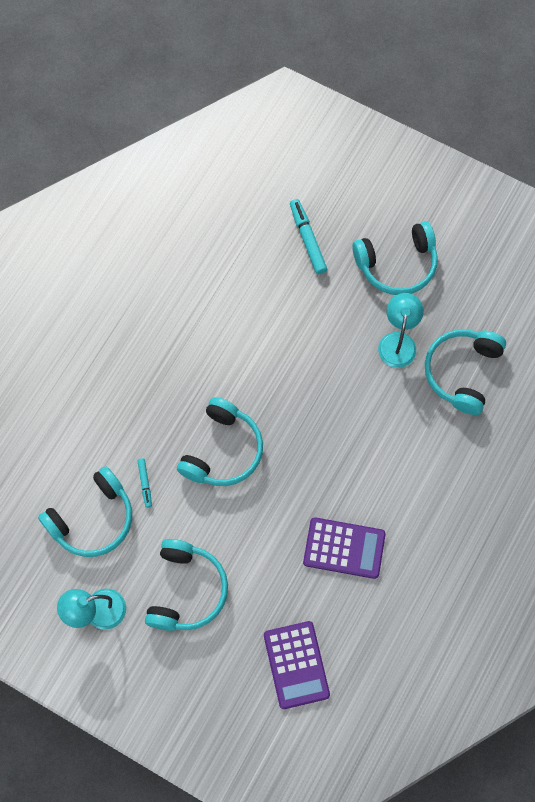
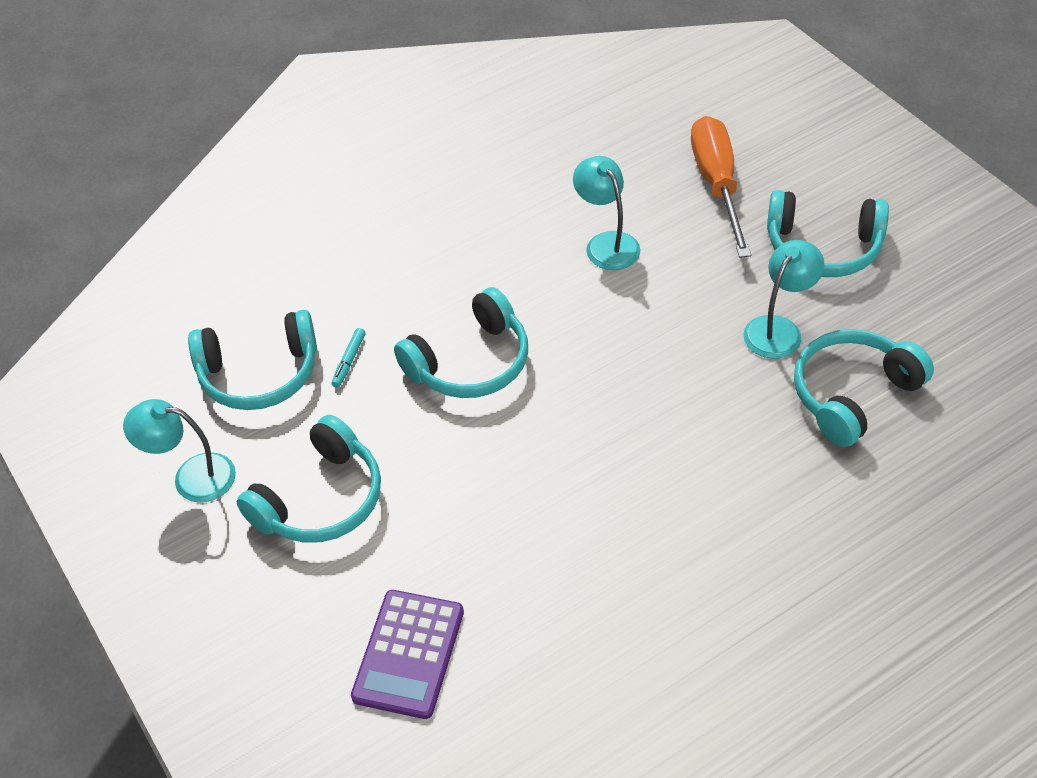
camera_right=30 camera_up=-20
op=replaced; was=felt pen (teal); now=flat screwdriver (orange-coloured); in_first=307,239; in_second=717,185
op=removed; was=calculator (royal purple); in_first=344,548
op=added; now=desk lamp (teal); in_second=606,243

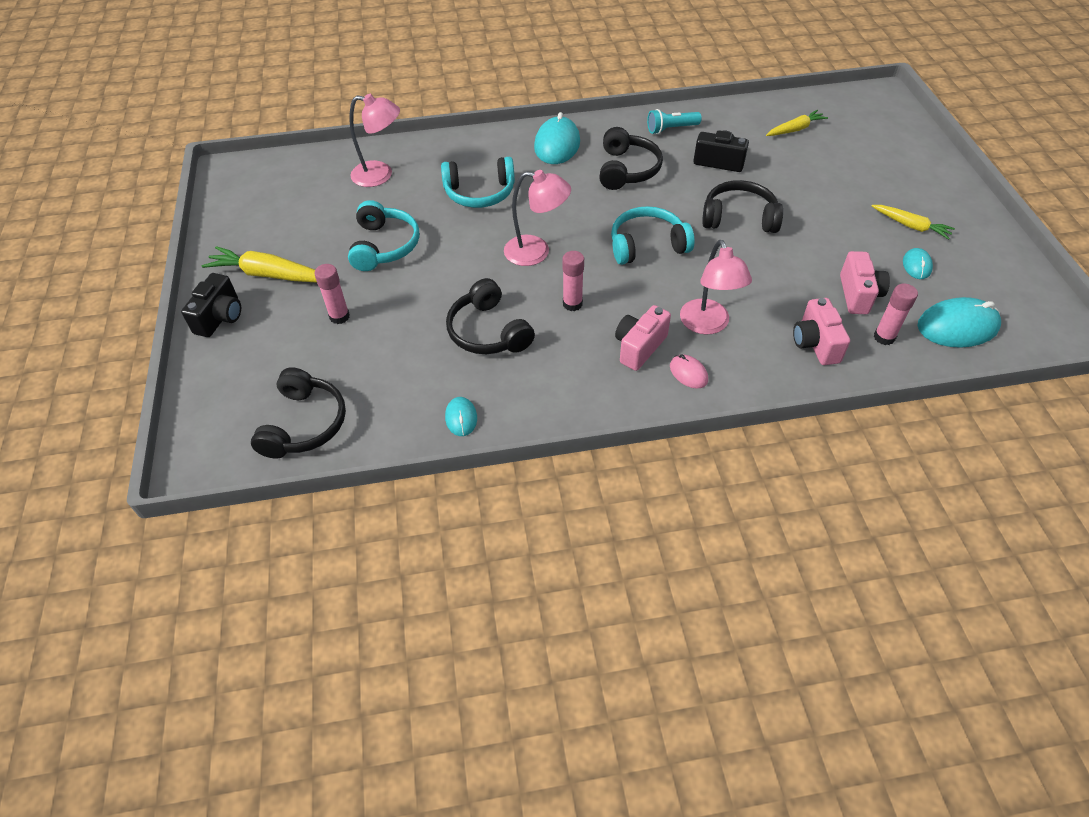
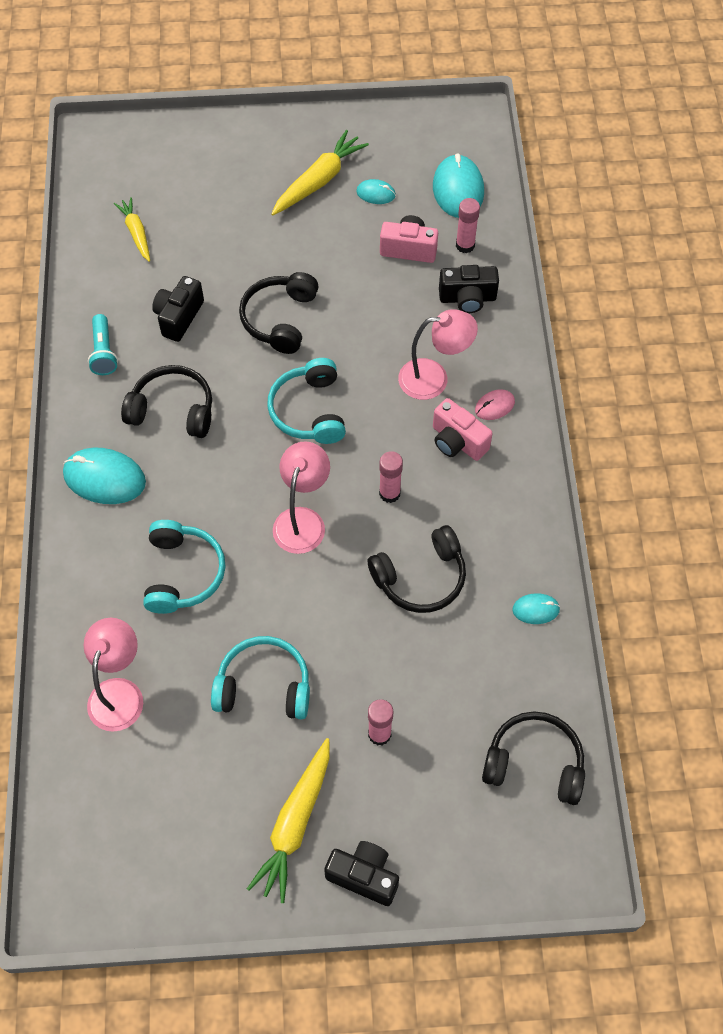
camera_right=-85 camera_up=10
op=resized; was=carrot (golden); in_first=911,226; in_second=319,181; ratio=1.59
op=recoloured; was=camera (pink); now=camera (black); in_first=815,344; in_second=467,298

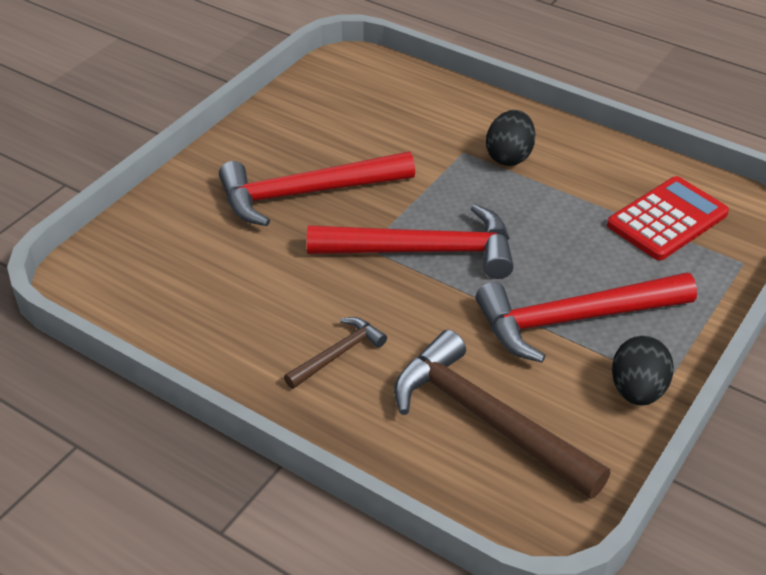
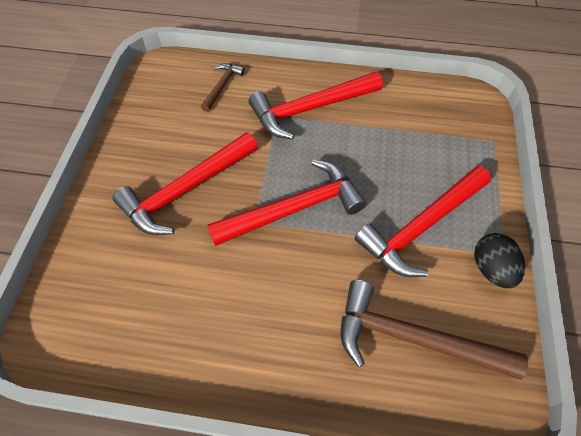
camera_right=-25 camera_up=15
op=replaced; was=egg (black); now=carpenter's hammer (red); in_first=509,156; in_second=309,109
op=removed; was=calculator (red); in_first=667,219
op=moved; was=carpenter's hammer (russet); in_first=338,354; in_second=222,86

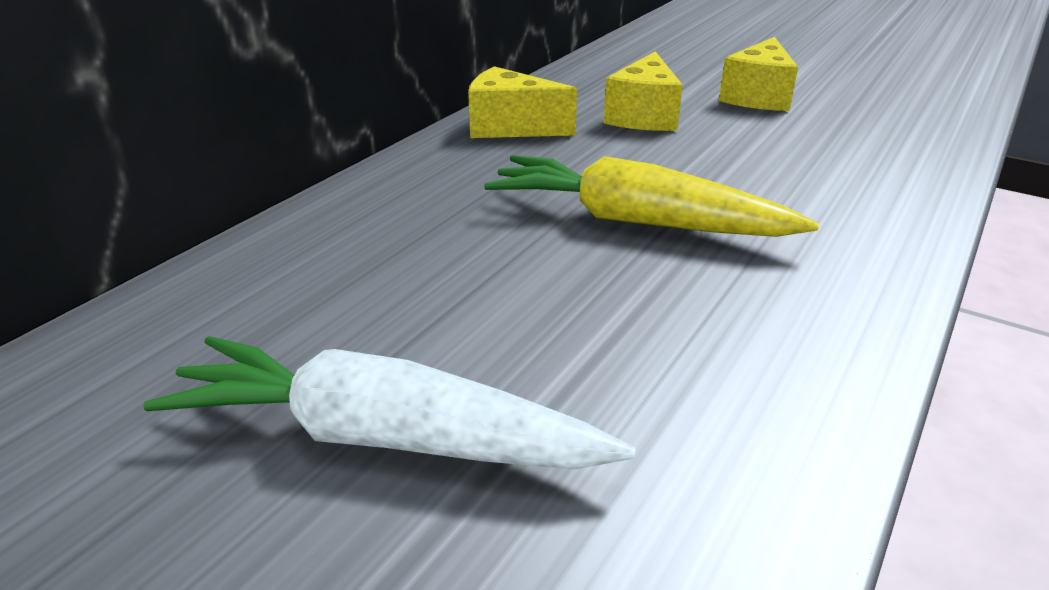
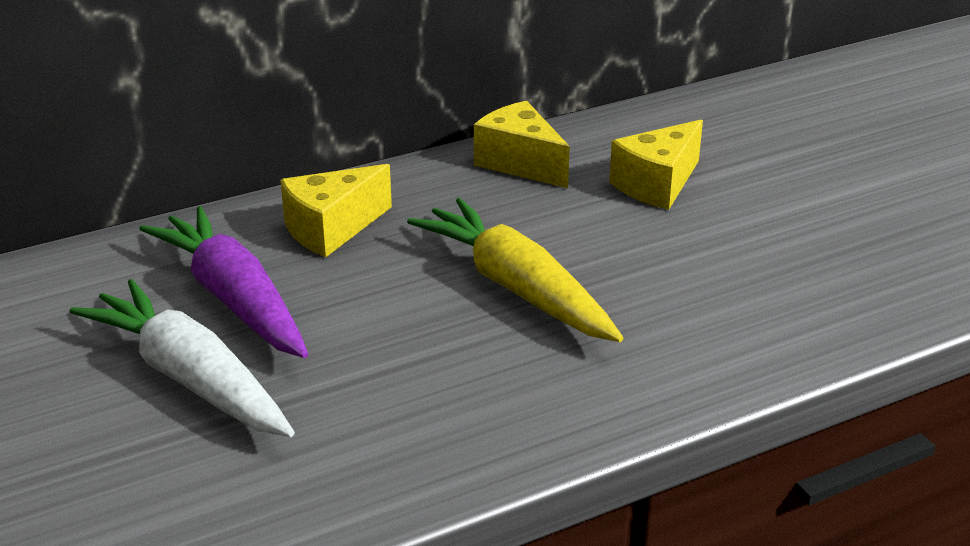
camera_right=30 camera_up=0
op=moved; was=cheese (golden); in_first=758,97; in_second=331,229
op=added; now=carrot (royal purple); in_second=234,299

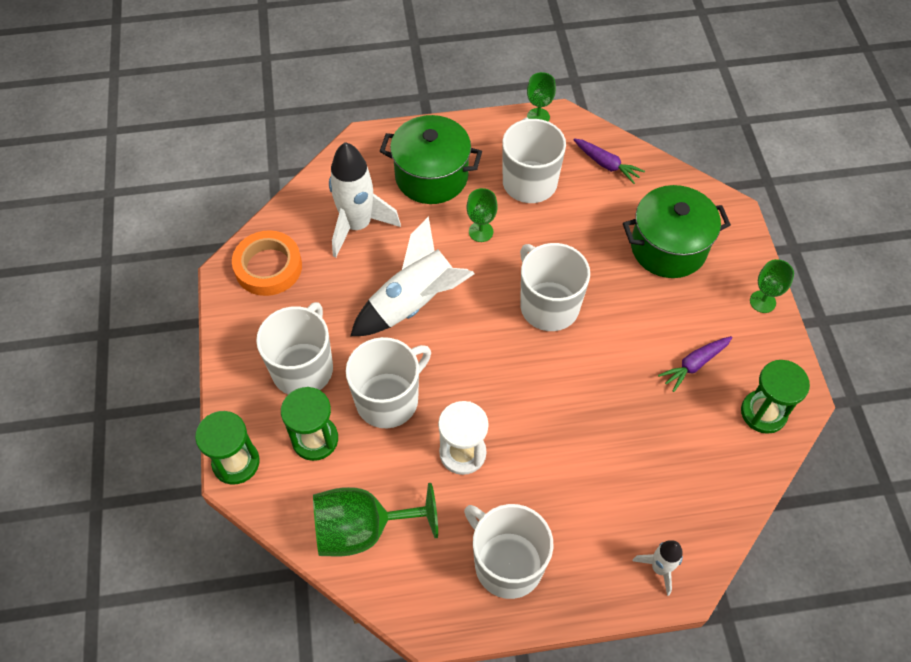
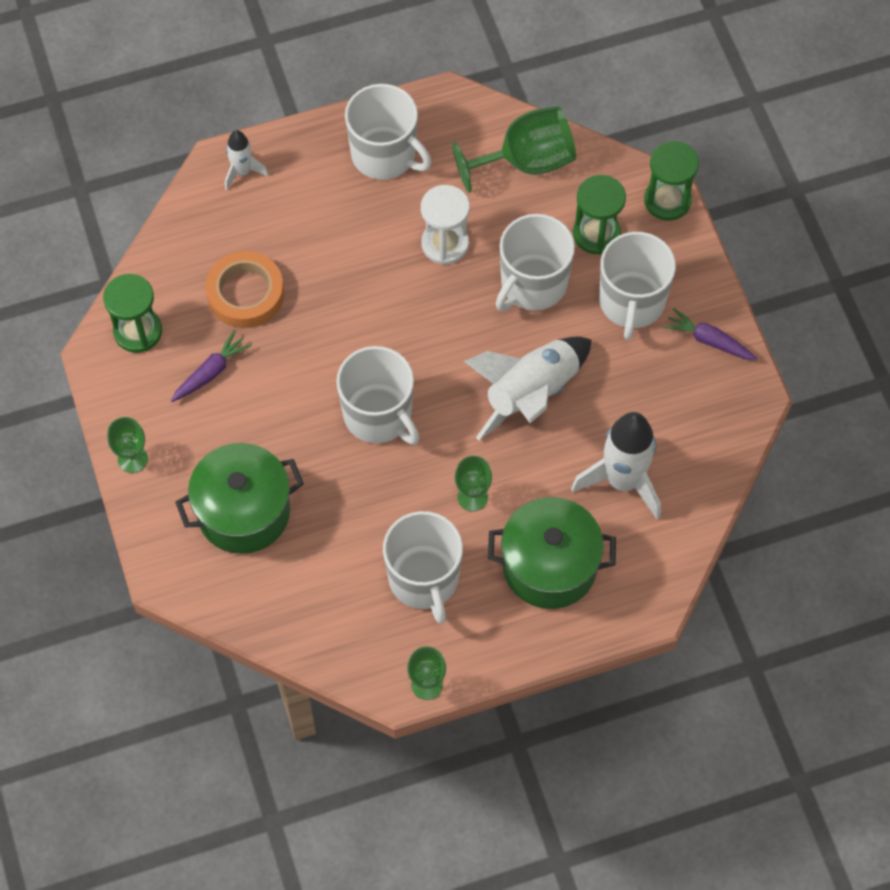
camera_right=170 camera_up=5
op=moved; was=carrot (royal purple); in_first=606,164; in_second=709,341
op=moved; was=roll of tape (orange-coloured); in_first=268,267; in_second=245,293

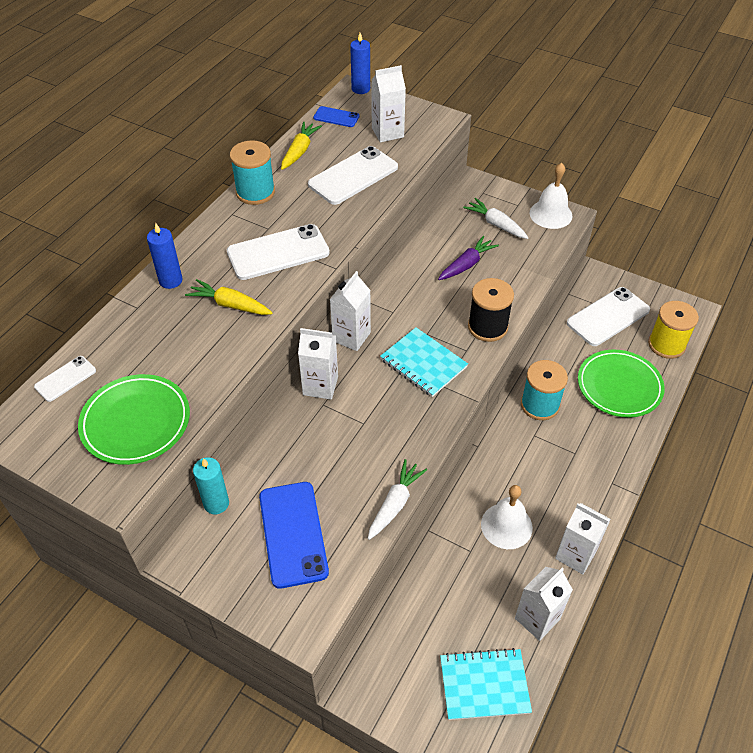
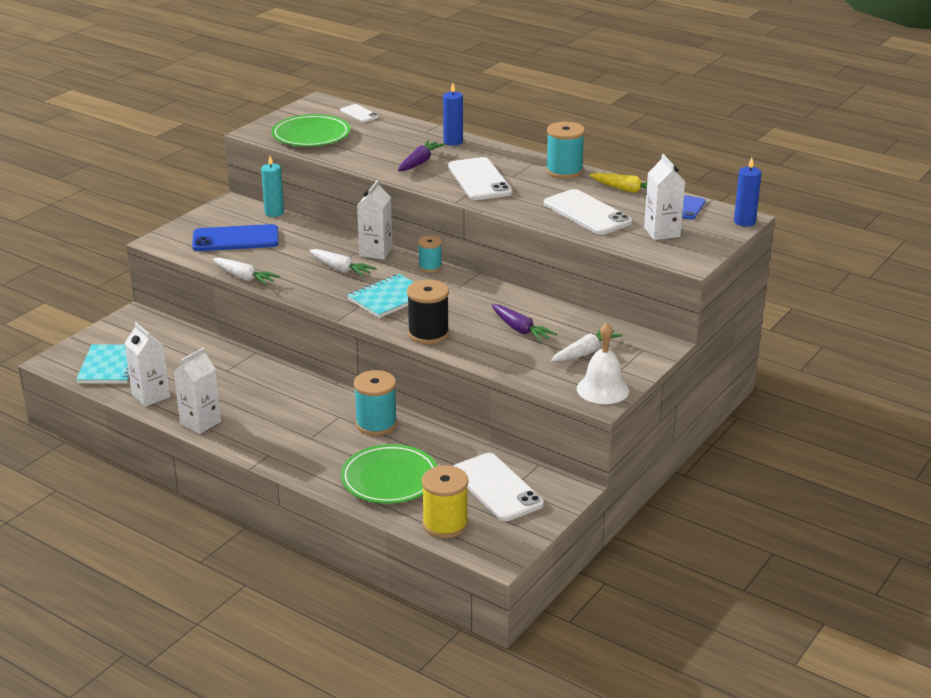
camera_right=95 camera_up=-20
op=replaced; was=milk carton (white); now=spool (teal); in_first=351,337; in_second=430,267
op=recoloured; was=carrot (golden); now=carrot (royal purple); in_first=230,305; in_second=419,162
op=removed; was=bell (white); in_first=506,526
op=added; now=carrot (white); in_second=341,269

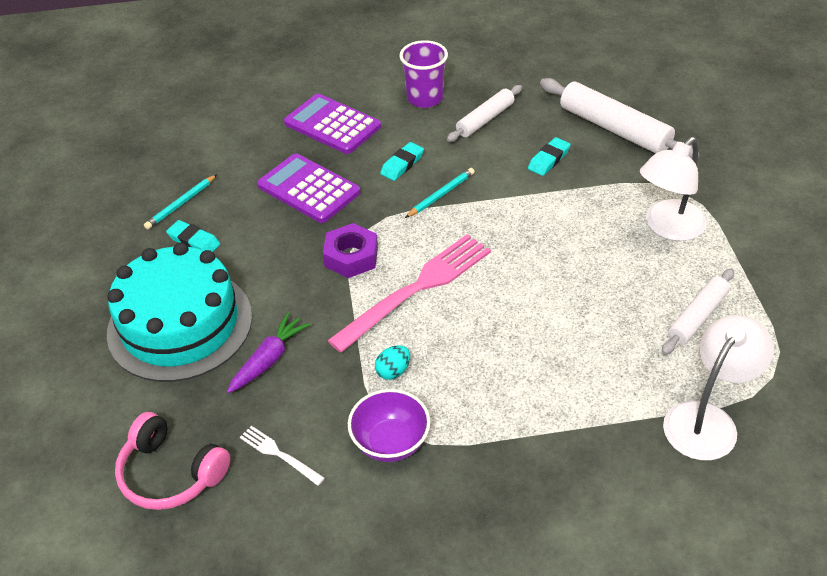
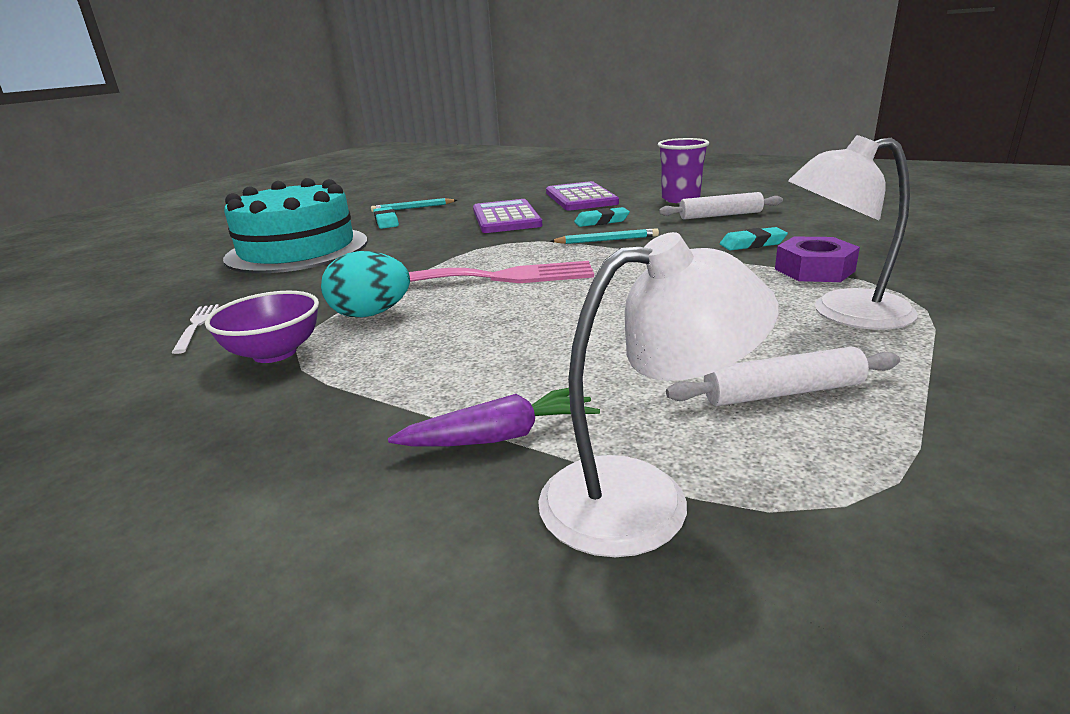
camera_right=40 camera_up=-20
op=removed; was=rolling pin (white); in_first=614,129
op=moved; was=nut (royal purple); in_first=351,257; in_second=814,270
op=moved; was=carrot (royal purple); in_first=269,359; in_second=501,436
op=resized; was=egg (teal); in_first=393,371; in_second=371,314; ratio=1.76
op=removed; was=headset (pink); in_first=170,474

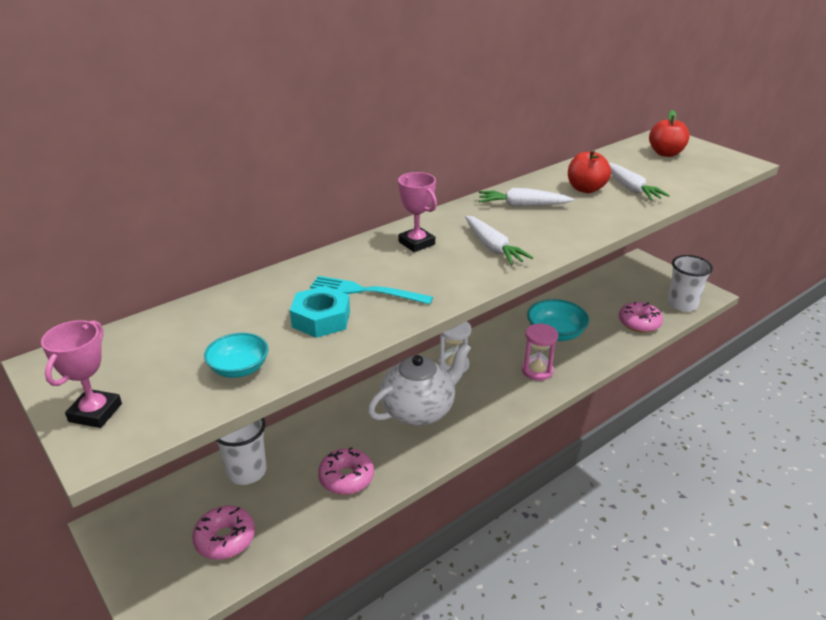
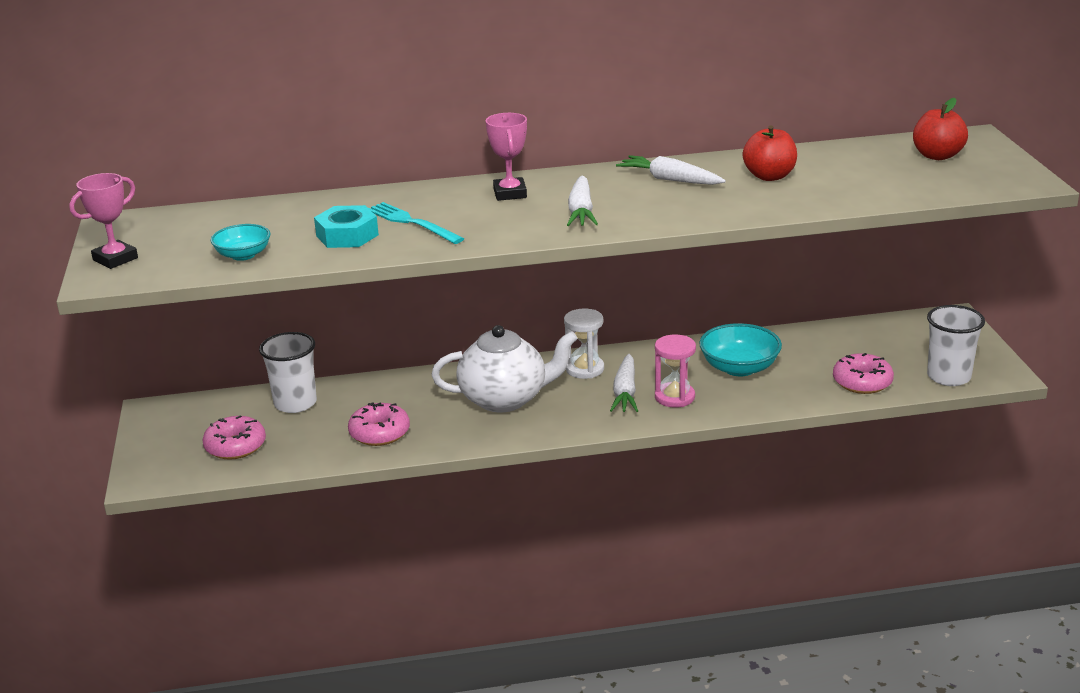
camera_right=30 camera_up=-5
op=moved; was=carrot (white); in_first=630,188; in_second=625,392

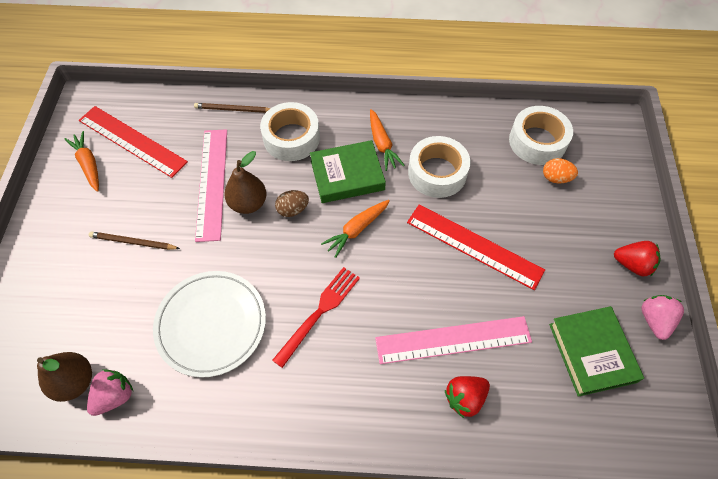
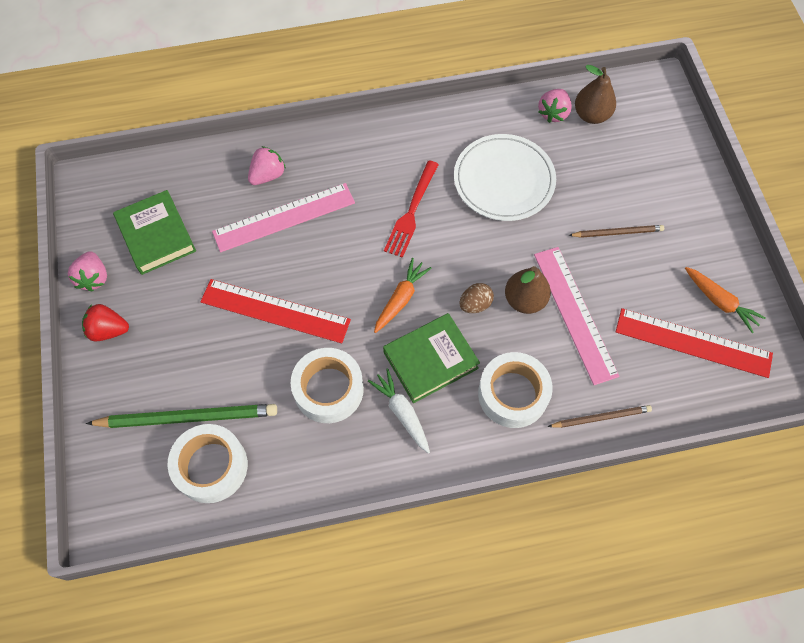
camera_right=165 camera_up=5
op=recoloured; was=carrot (orange-coloured); now=carrot (white); in_first=382,144; in_second=402,412
op=replaced; was=egg (orange-coloured); now=pencil (green); in_first=556,178; in_second=188,417
op=recoloured; was=toy strawberry (red); now=toy strawberry (pink); in_first=465,398; in_second=267,175

